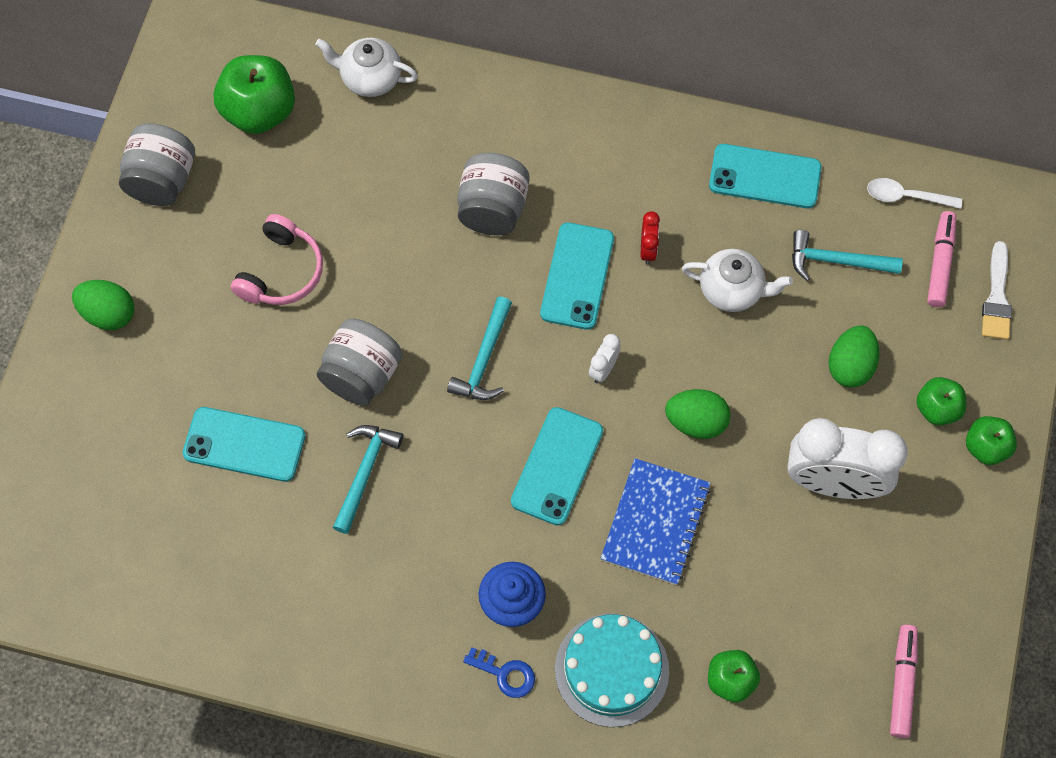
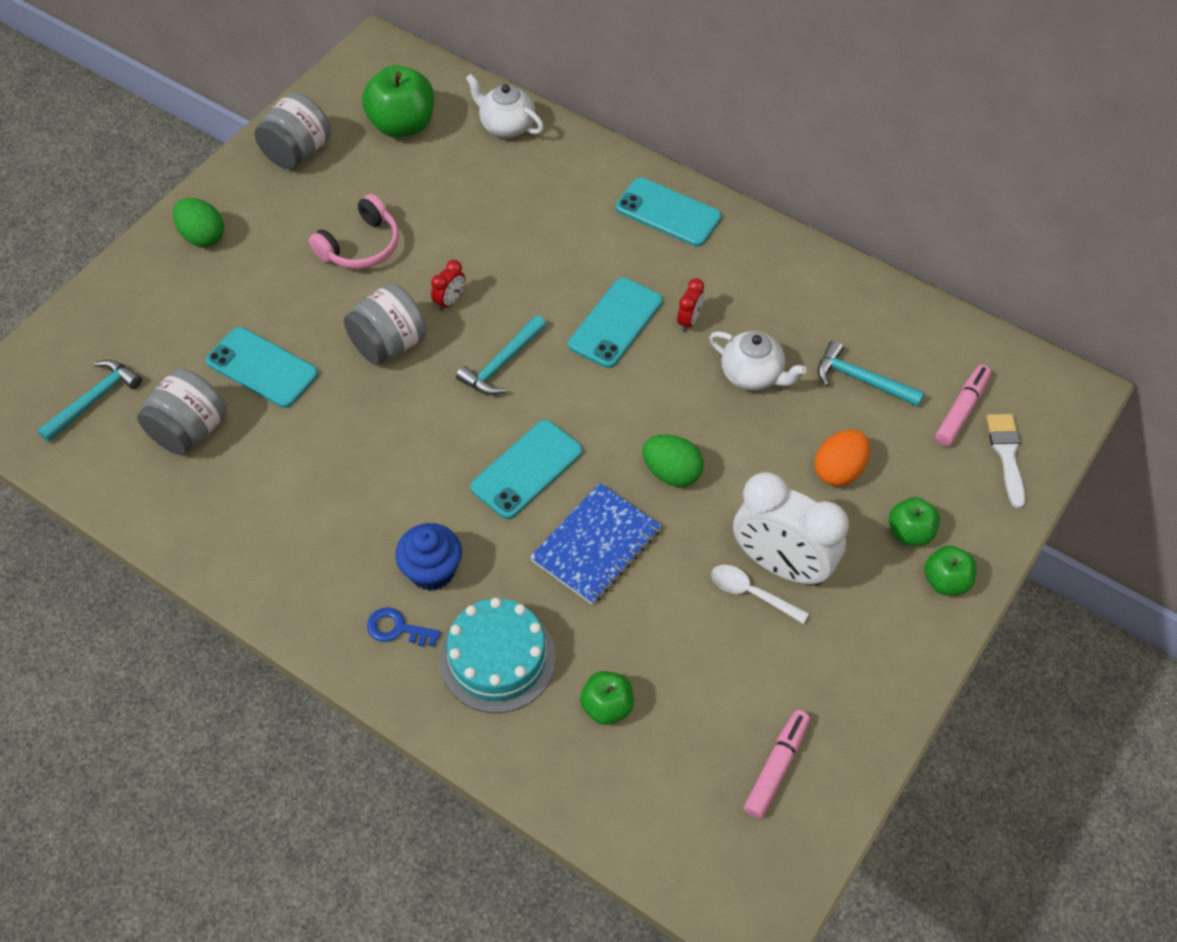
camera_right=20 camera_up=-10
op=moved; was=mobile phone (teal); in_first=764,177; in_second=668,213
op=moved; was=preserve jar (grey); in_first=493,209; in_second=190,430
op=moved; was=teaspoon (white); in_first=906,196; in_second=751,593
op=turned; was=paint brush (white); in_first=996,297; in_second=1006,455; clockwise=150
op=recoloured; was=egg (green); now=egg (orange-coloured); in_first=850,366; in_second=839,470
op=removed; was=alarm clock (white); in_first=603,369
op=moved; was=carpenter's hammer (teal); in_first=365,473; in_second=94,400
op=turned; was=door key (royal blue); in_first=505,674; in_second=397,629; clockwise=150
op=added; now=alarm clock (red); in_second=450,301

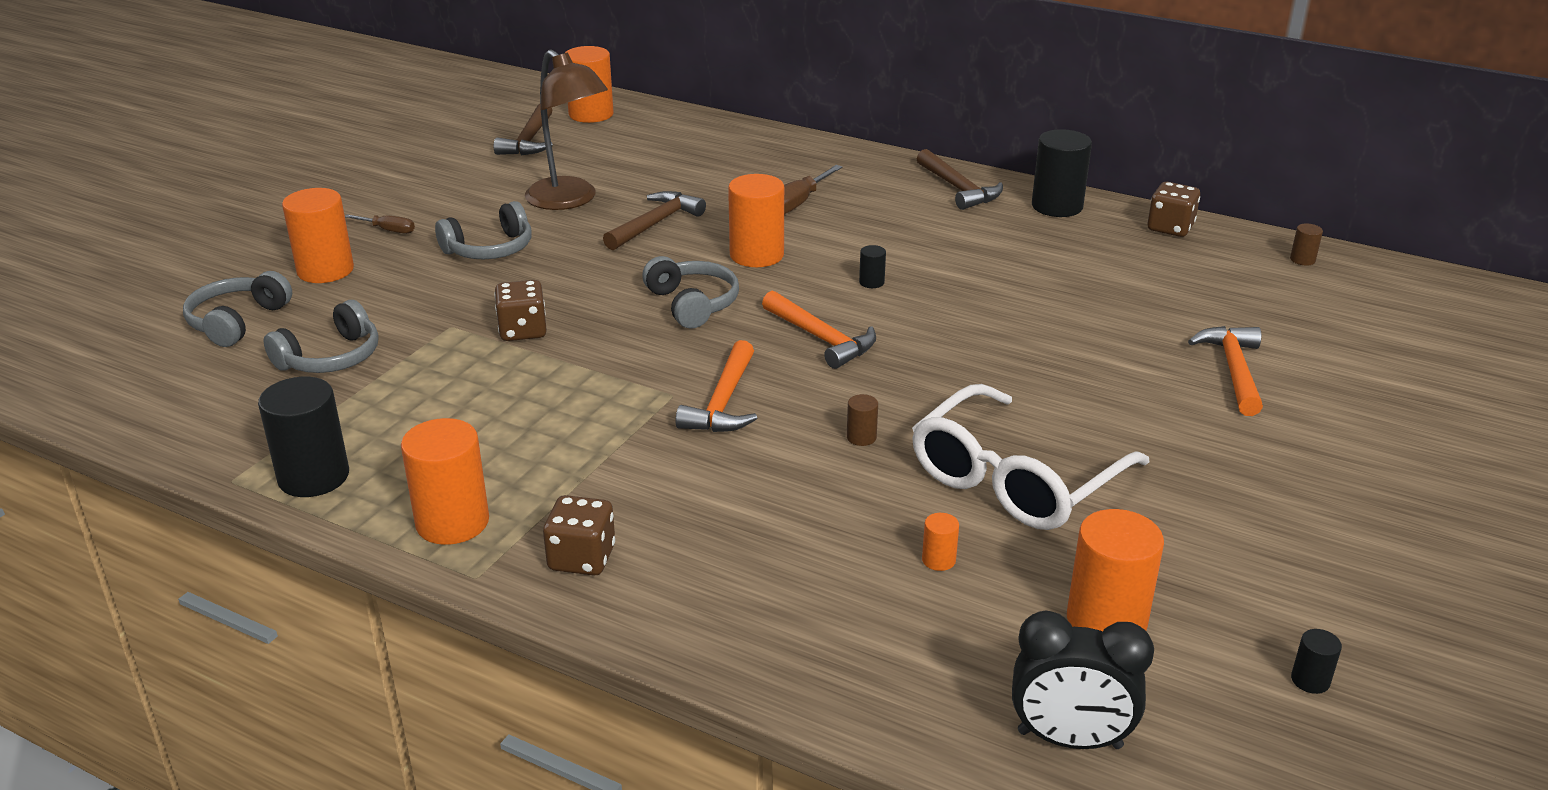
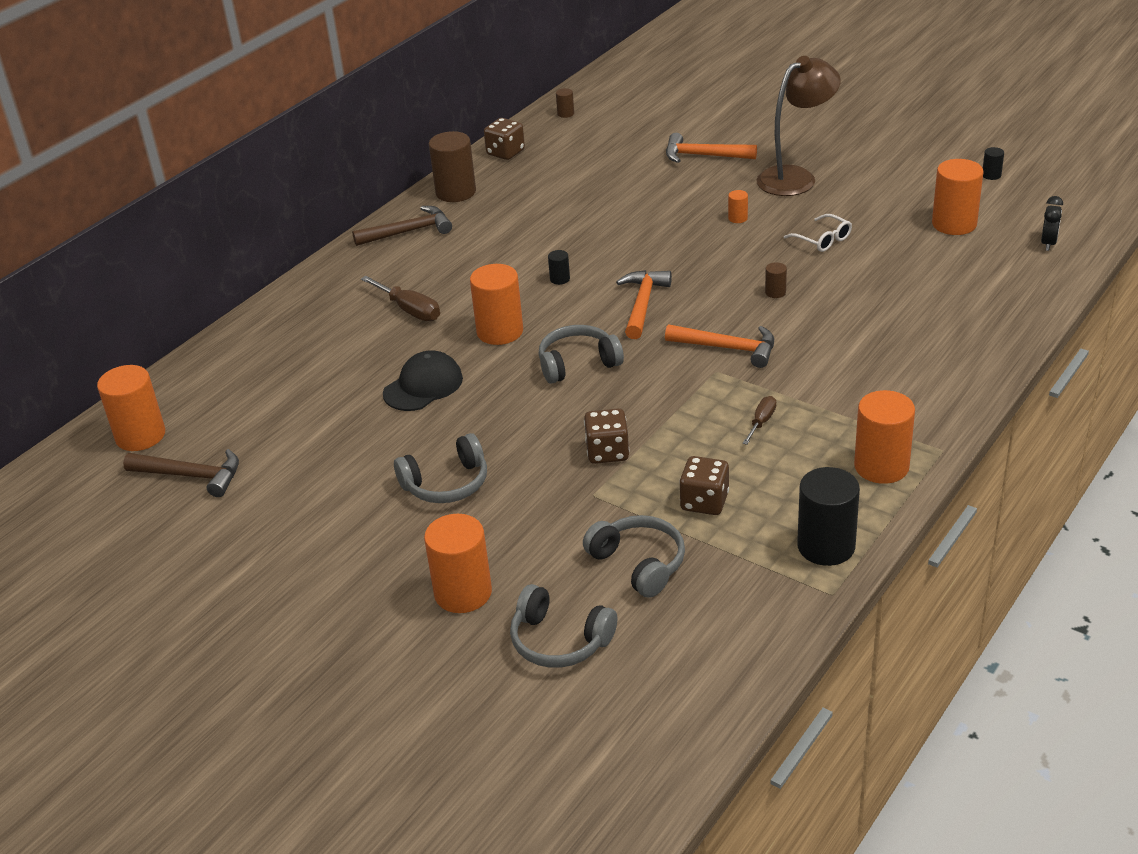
camera_right=-80 camera_up=5
op=moved; was=desk lamp (russet); in_first=569,200; in_second=795,177
op=recoloured; was=cylinder (black); now=cylinder (russet); in_first=1057,206; in_second=455,192
op=replaced; was=carpenter's hammer (russet); now=peaked cap (black); in_first=655,223; in_second=423,386
op=turned; was=headset (grey); in_first=490,249; in_second=446,484; clockwise=90
op=moved; was=flat screwdriver (russet); in_first=388,230; in_second=761,422
op=turned; was=carpenter's hammer (orange-coloured); in_first=821,339; in_second=642,304; clockwise=-45
op=resized; was=glasses (white); in_first=1016,479; in_second=822,240; ratio=0.44
op=moved; was=dice (russet); in_first=582,558; in_second=704,502
op=moved; was=cylinder (orange-coloured); in_first=938,560; in_second=738,218
op=resized; was=alarm clock (black); in_first=1069,740; in_second=1048,243; ratio=0.59

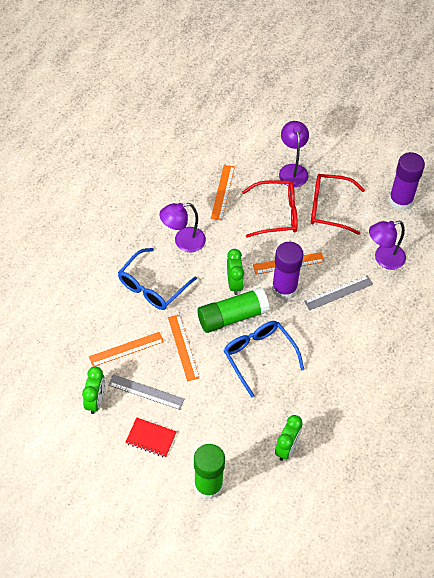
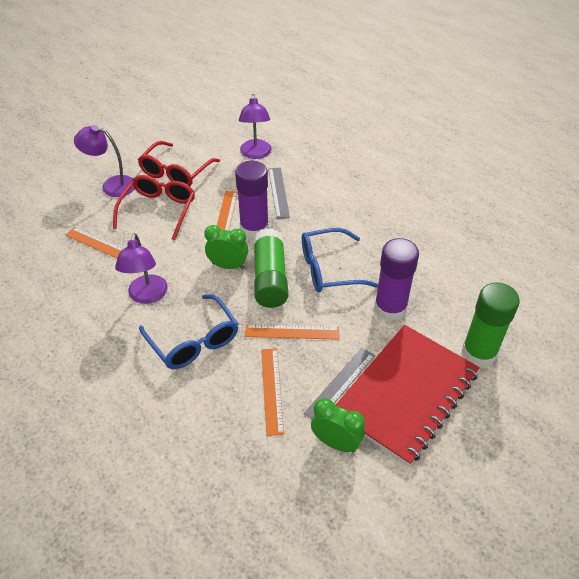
camera_right=-70 camera_up=-10
op=moved; was=glue stick (royal purple); in_first=400,200; in_second=390,308
op=removed; was=alarm clock (green); in_first=287,448
op=resized; was=notepad (red); in_first=151,438; in_second=405,394; ratio=2.4

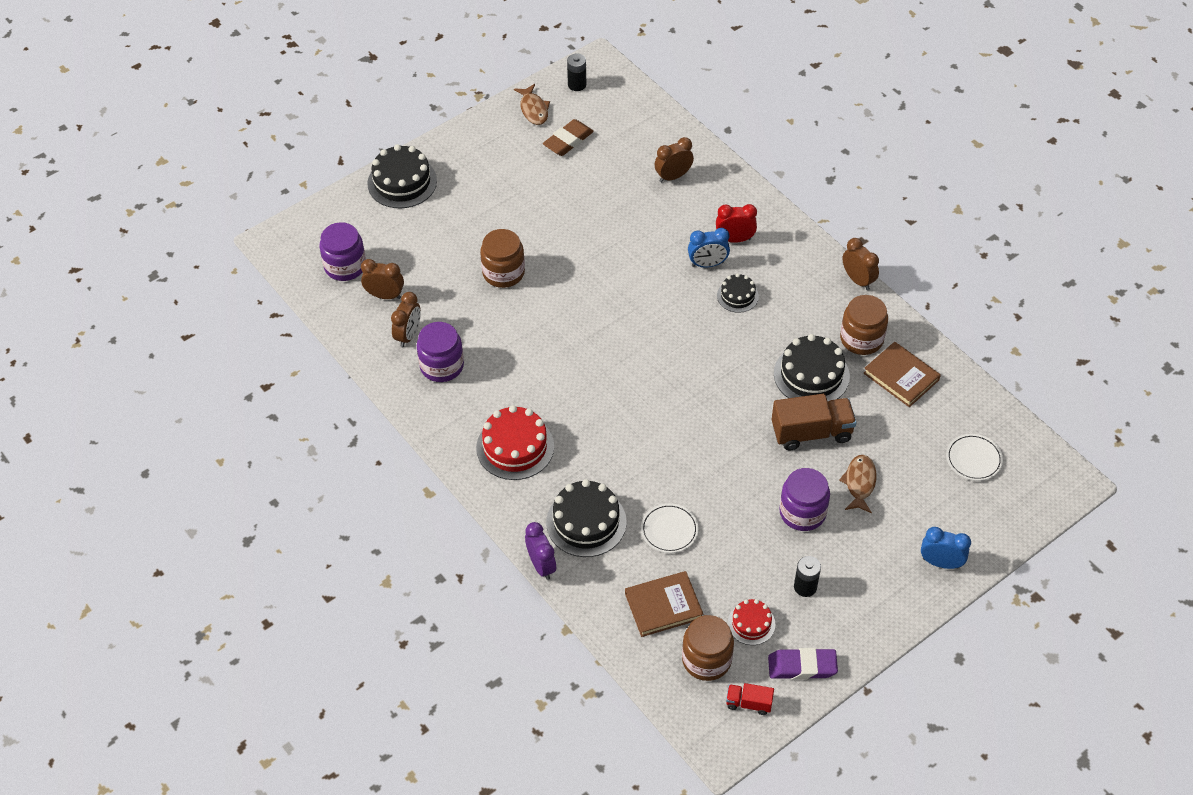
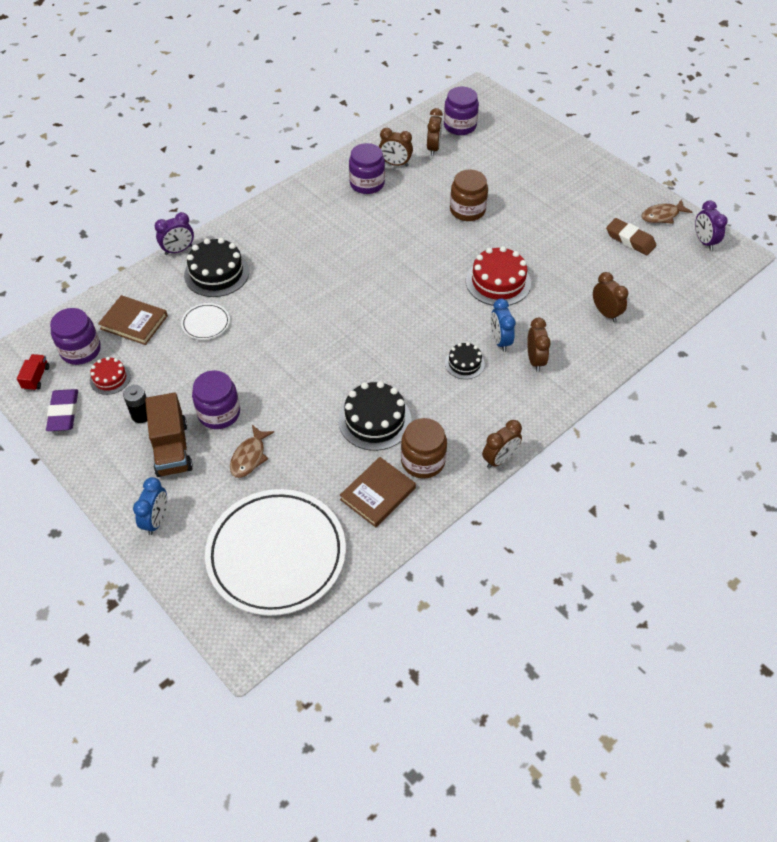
camera_right=85 camera_up=0
op=replaced; was=power cell (black); now=alarm clock (royal purple); in_first=577,85; in_second=704,241
op=removed; was=cake (black); in_first=402,182
op=recoloured; was=alarm clock (red); now=alarm clock (russet); in_first=734,239; in_second=535,360
op=moved; was=truck (russet); in_first=811,432; in_second=172,448
op=moved; was=cake (red); in_first=515,447; in_second=498,282
op=resized; was=plate (white); in_first=973,459; in_second=276,554; ratio=2.42
op=turned; was=fish figure (russet); in_first=859,483; in_second=249,457; clockwise=105
op=turned; was=hardcover (russet); in_first=663,606; in_second=134,322; clockwise=-45
op=recoloured; was=preserve jar (russet); now=preserve jar (royal purple); in_first=706,659; in_second=81,350

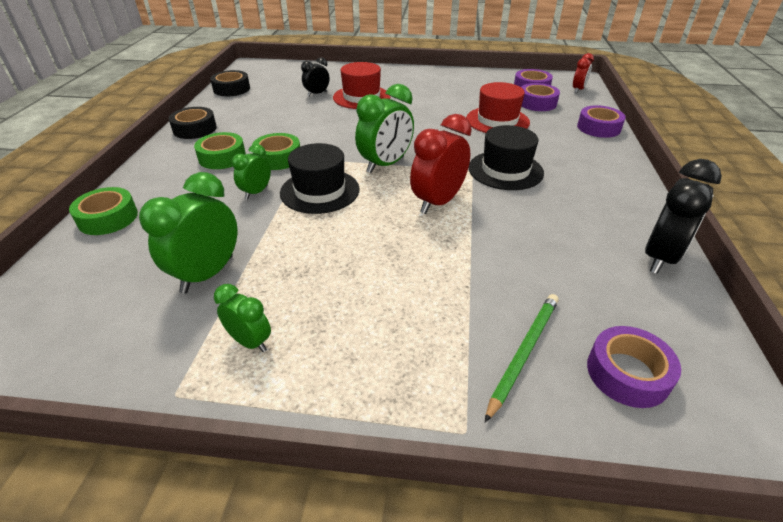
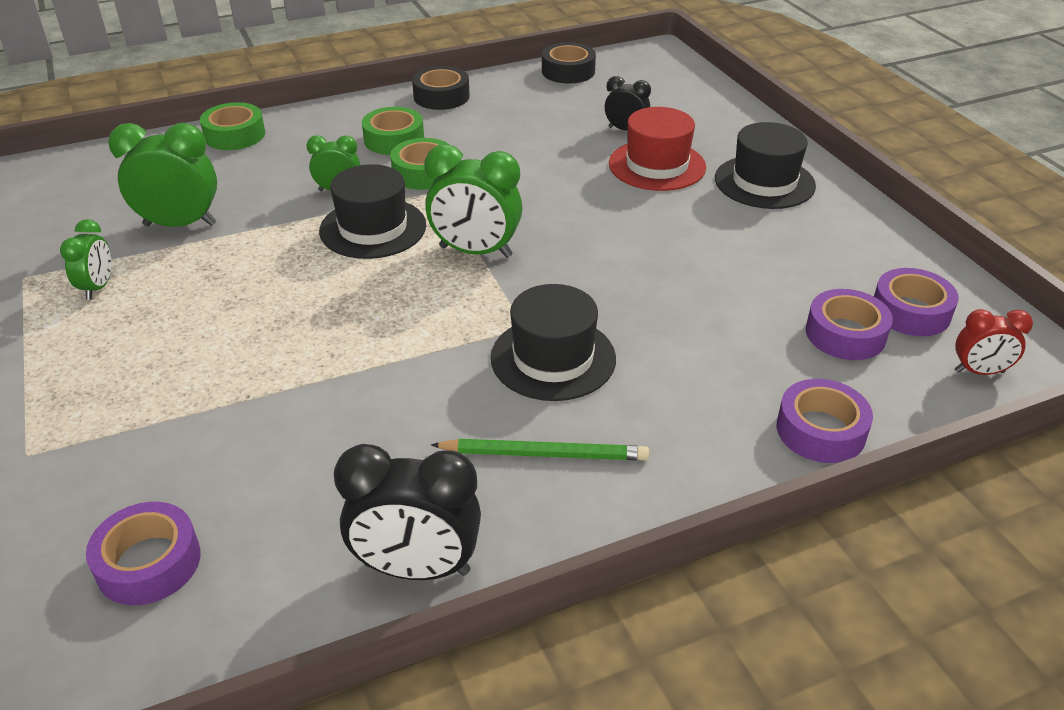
camera_right=60 camera_up=0
op=removed; was=top hat (red); in_first=497,121
op=removed; was=alarm clock (red); in_first=438,202
op=moved; was=pencil (green); in_first=523,353; in_second=544,454
op=added; now=top hat (black); in_second=764,182

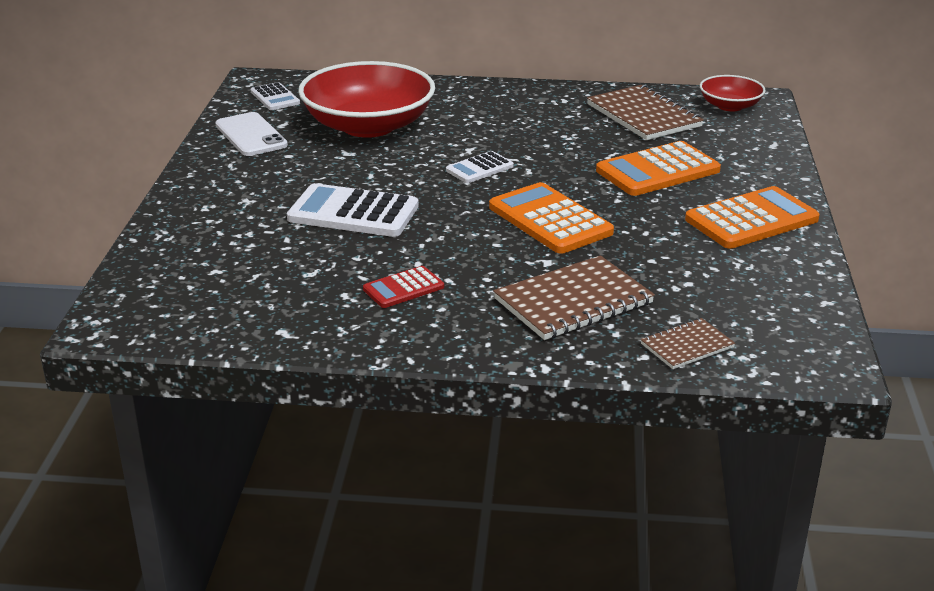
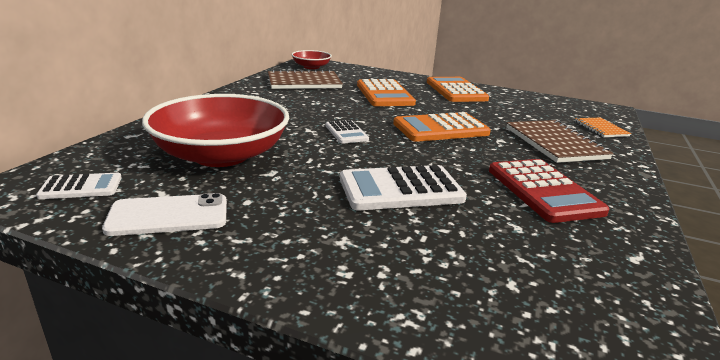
camera_right=-75 camera_up=-5
op=turned; was=calculator (white); in_first=353,213; in_second=400,189; clockwise=45
op=resized; was=calculator (red); in_first=403,288; in_second=543,191; ratio=1.81
op=recoloured; was=notepad (russet); now=notepad (orange-coloured); in_first=687,346; in_second=601,129

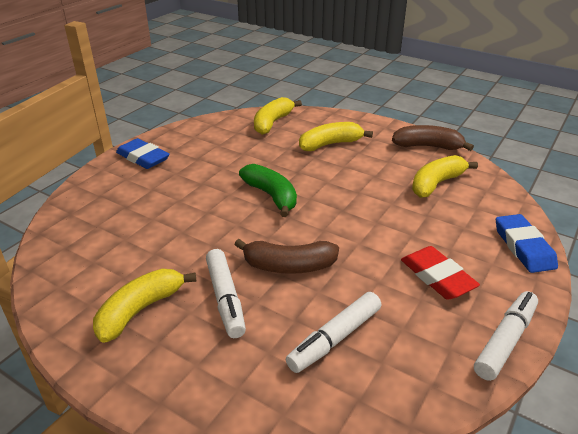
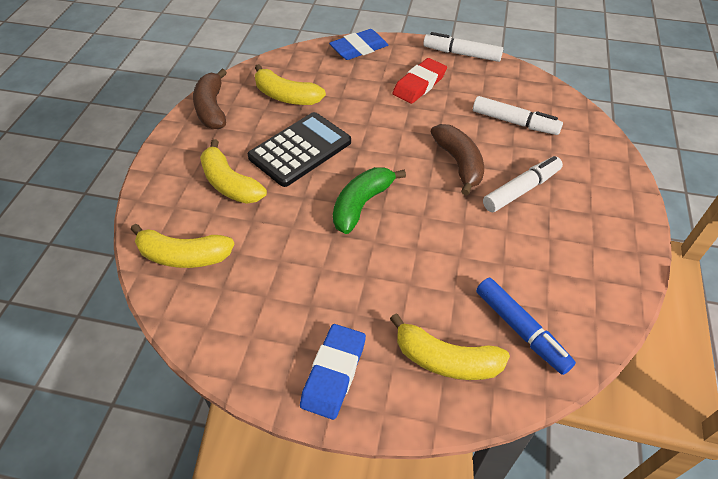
camera_right=-110 camera_up=15
op=moved; was=banana fruit (golden); in_first=140,310; in_second=446,359
op=added; now=calculator (black); in_second=300,150
op=added; now=felt pen (royal blue); in_second=520,330

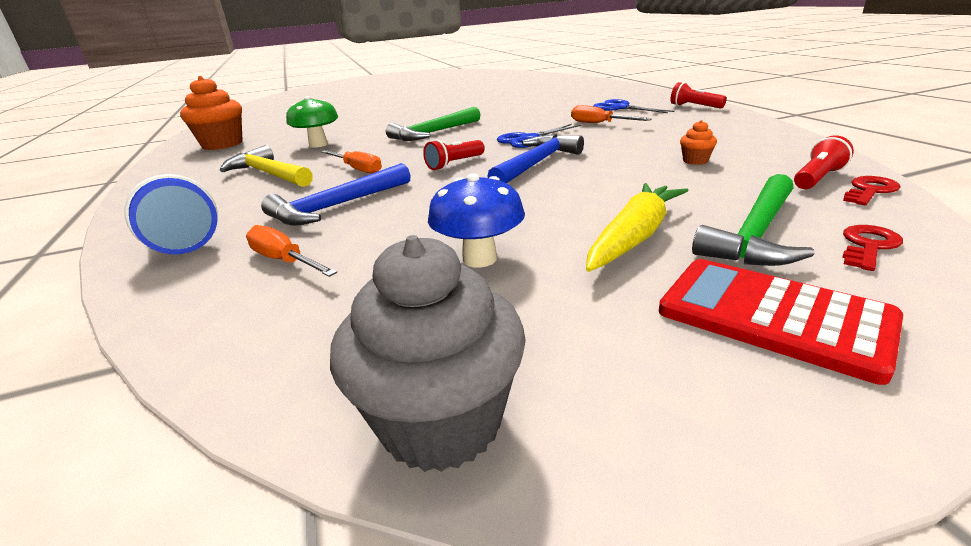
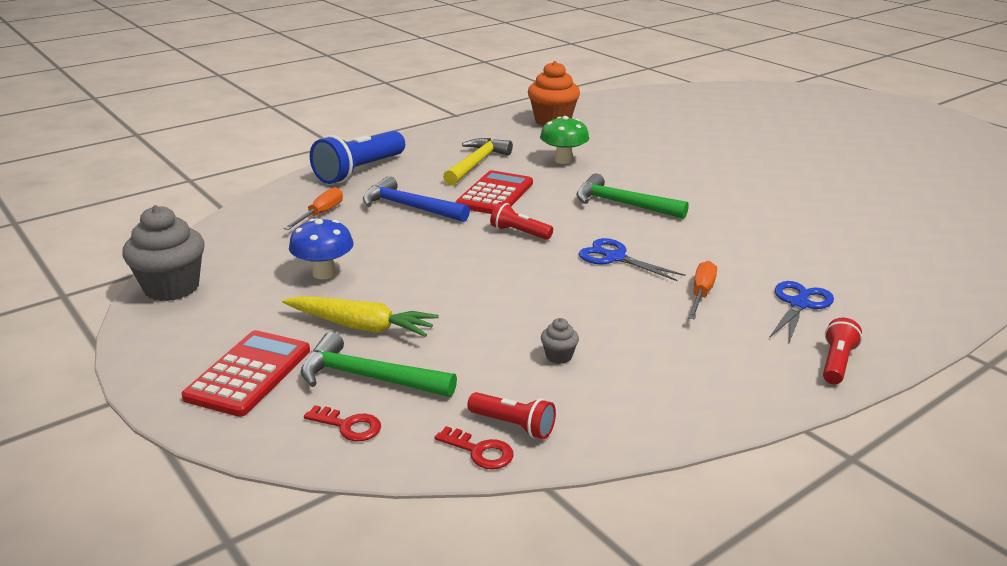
camera_right=70 camera_up=0
op=recoloured; was=fairy cake (orange-coloured); now=fairy cake (grey); in_first=695,161; in_second=559,356
op=removed; was=carpenter's hammer (royal blue); in_first=536,164
op=replaced; was=flat screwdriver (orange-coloured); now=calculator (red); in_first=357,169; in_second=495,194

